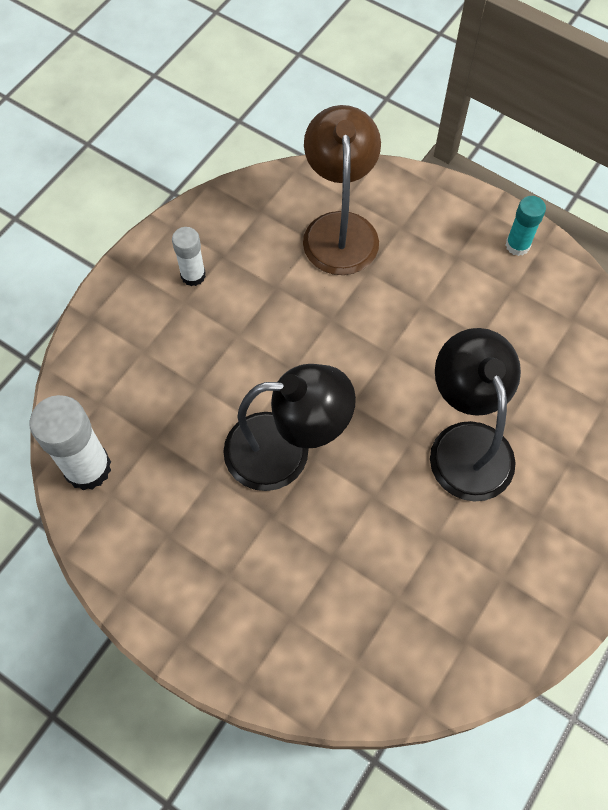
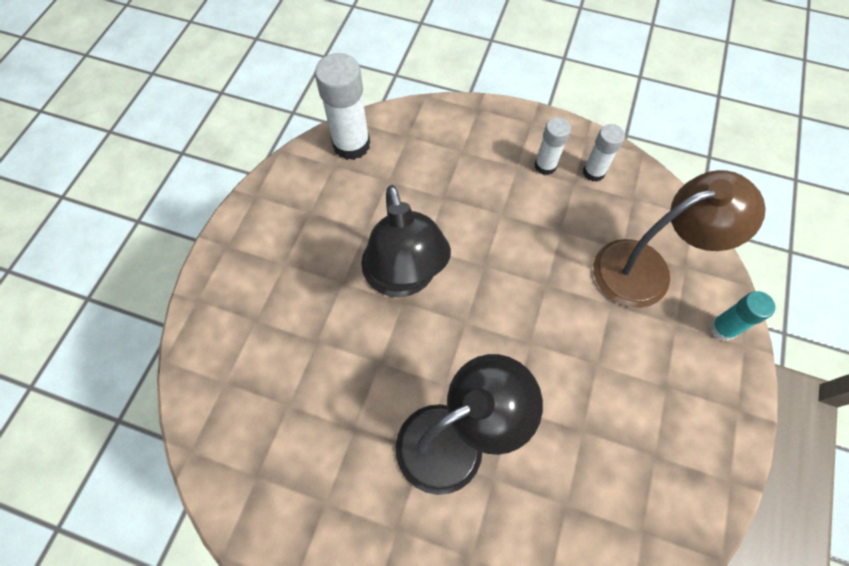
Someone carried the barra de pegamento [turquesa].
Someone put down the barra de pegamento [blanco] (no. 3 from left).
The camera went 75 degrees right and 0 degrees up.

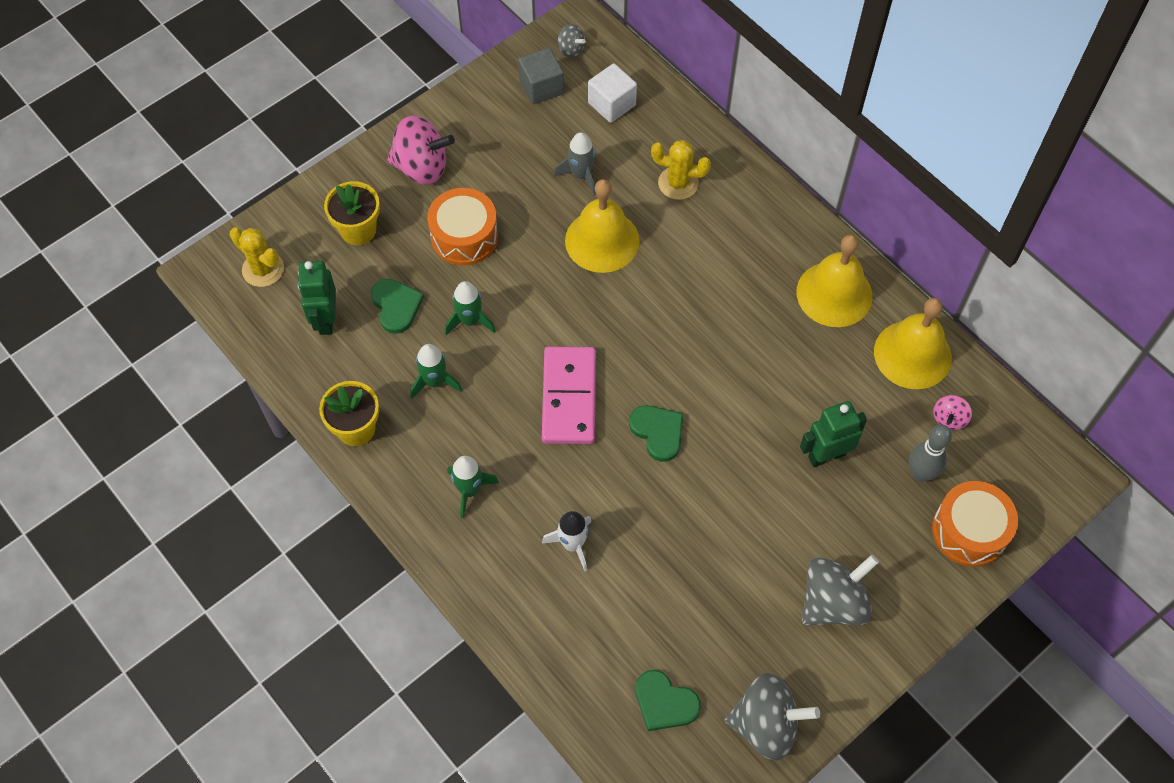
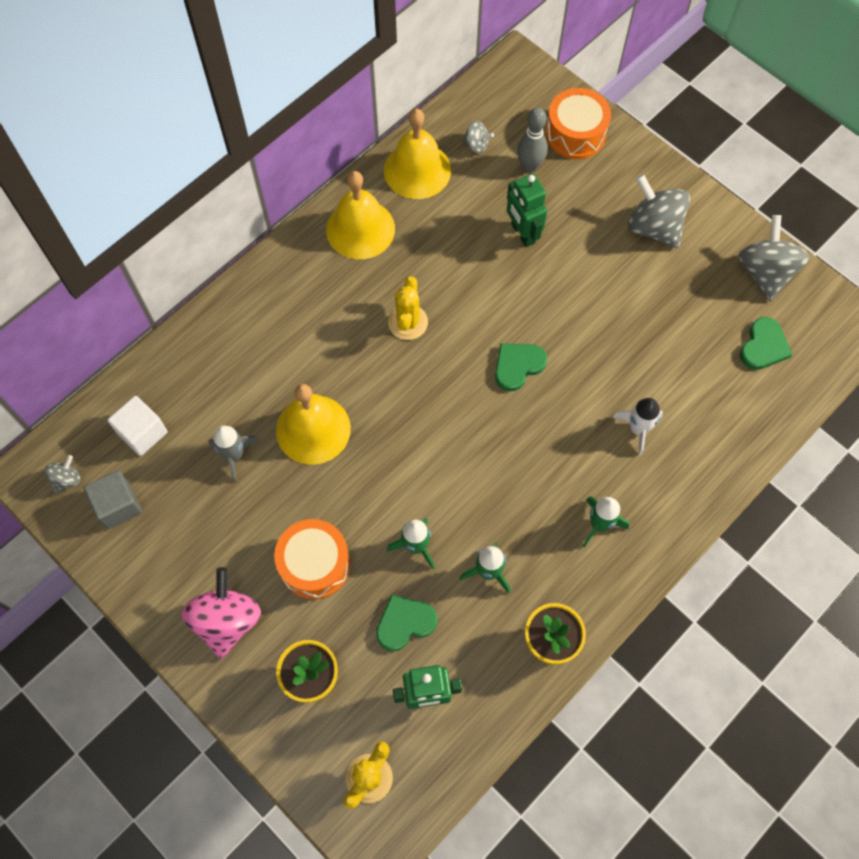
Someone took away the ficha de dominó [rosa].
Someone carried the cactus [amarillo] (no. 2 from left).
Someone repainted the peonza [rosa] (no. 2 from left), which became the peonza [gris] (no. 2 from left).
The camera went 95 degrees left and 5 degrees up.

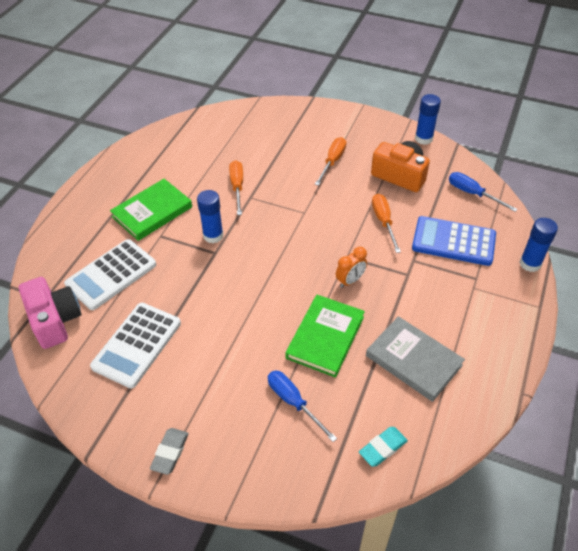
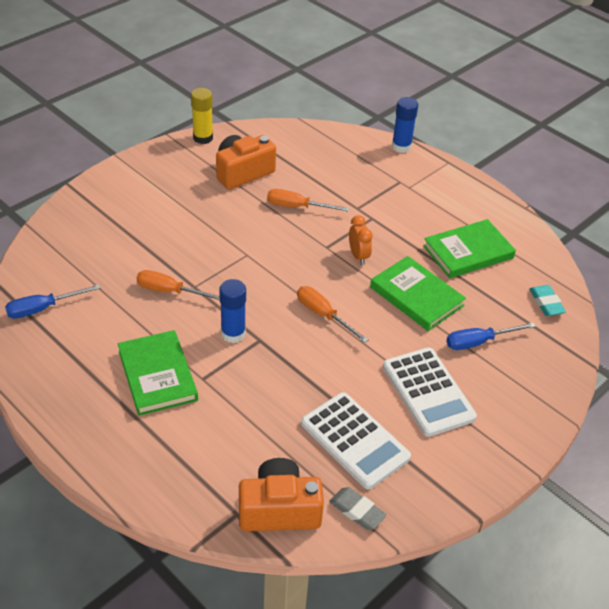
Someone repainted the cámara [rosa], which became the cámara [naranja] (no. 2 from left).
Someone carried the calculadora [blanco] (no. 1 from left in the first image).
Someone carried the goma de borrar [gris].
Someone carried the destornillador [naranja] (no. 2 from left in the first image).
Someone repainted the libro [gris], which became the libro [verde] (no. 3 from left).
Someone took away the calculadora [azul].
Someone repainted the barra de pegamento [azul] (no. 2 from left), which became the barra de pegamento [amarillo].
Someone carried the destornillador [azul] (no. 2 from left in the first image).
The camera went 70 degrees left and 5 degrees down.

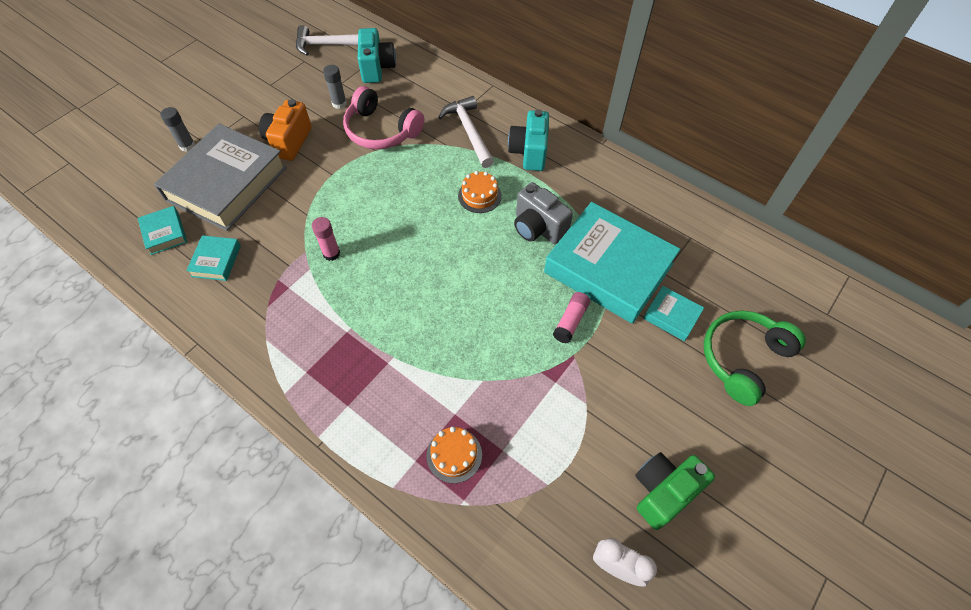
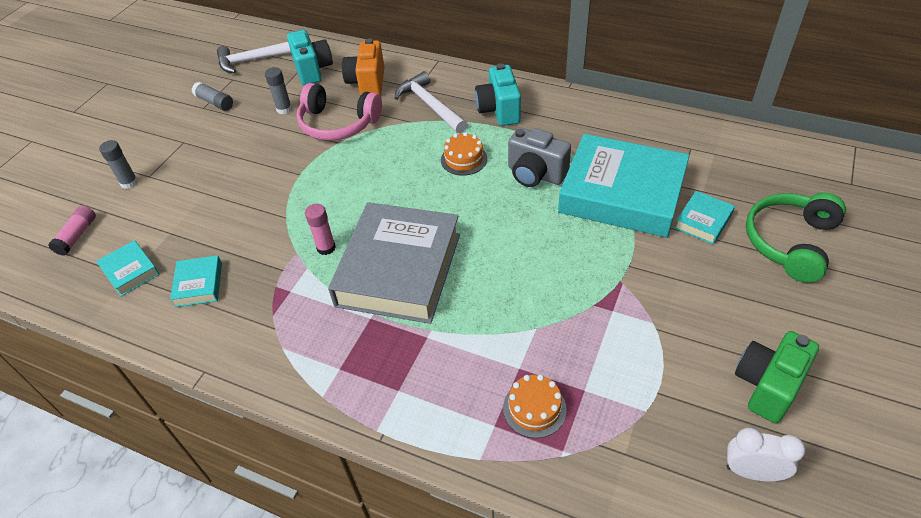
Someone carried the libro [gris].
Someone carried the cámara [naranja].
Someone carried the barra de pegamento [rosa] (no. 2 from left in the first image).
Someone rotated the libro [turquesa] (no. 4 from left) by 75 degrees counterclockwise.
Someone put down the barra de pegamento [gris] (no. 2 from left).
The camera went 10 degrees left and 10 degrees down.

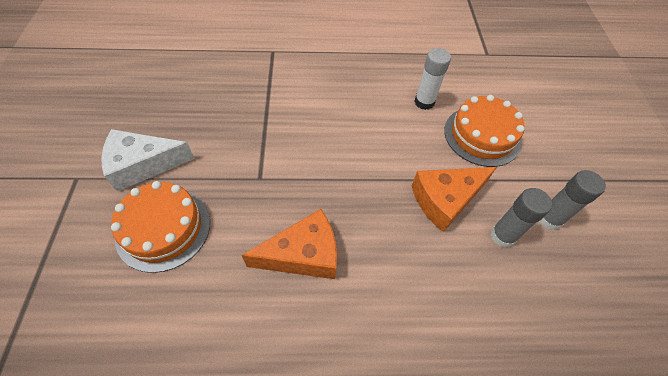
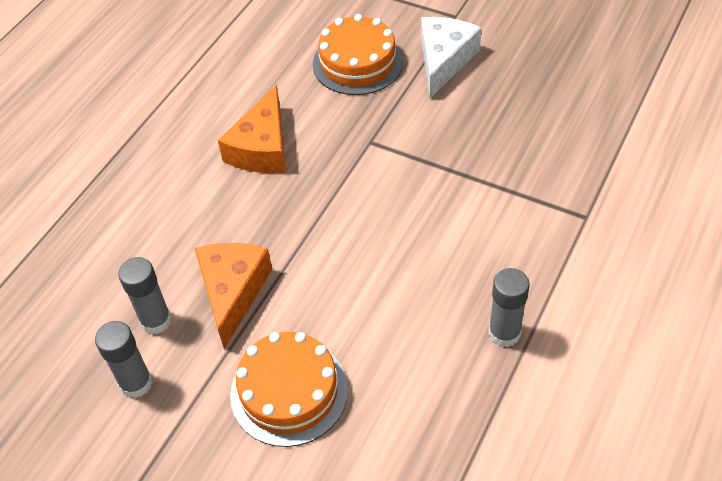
Someone took away the barra de pegamento [blanco].
Someone put down the barra de pegamento [gris] (no. 3 from left).
The camera went 125 degrees right and 5 degrees down.

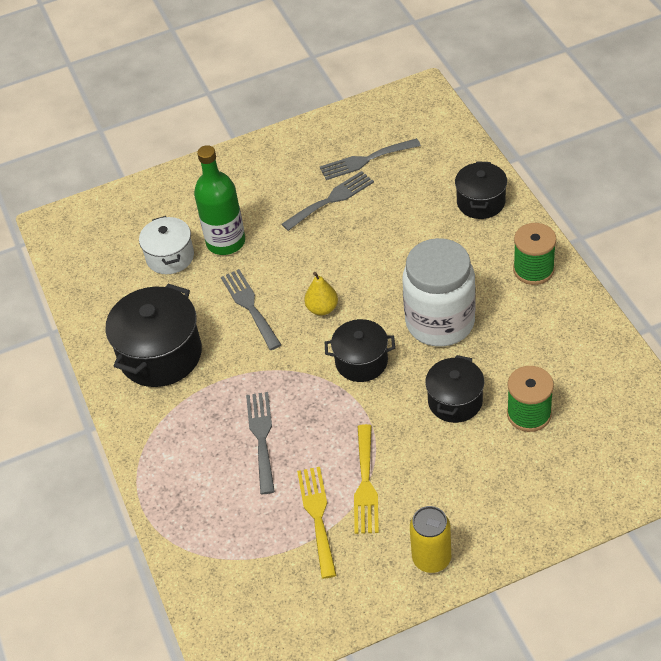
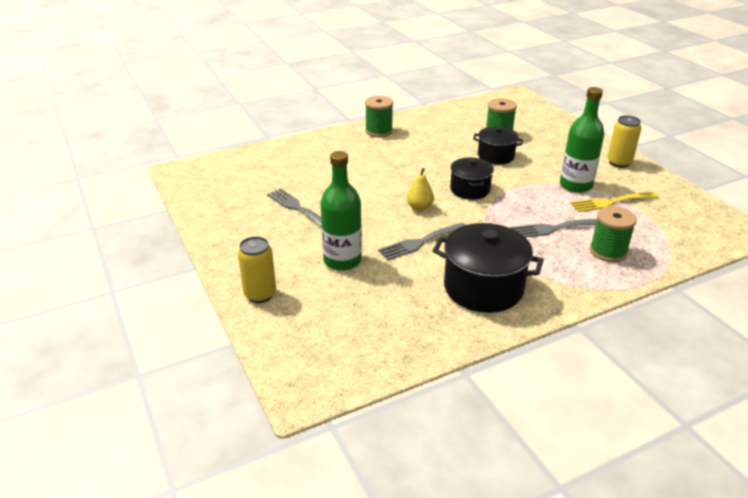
Someone took away the olla [blanco].
Someone took away the tenedor [gris] (no. 4 from left).
Someone swapped the tenedor [amarillo] (no. 2 from left) for the botella [verde] (no. 2 from left).
Someone took away the tarro [blanco].
Someone took away the olla [negro] (no. 4 from left).
Someone put down the lata [amarillo] (no. 1 from left).
Someone put down the carrete [verde] (no. 3 from left).
The camera went 100 degrees left and 15 degrees down.

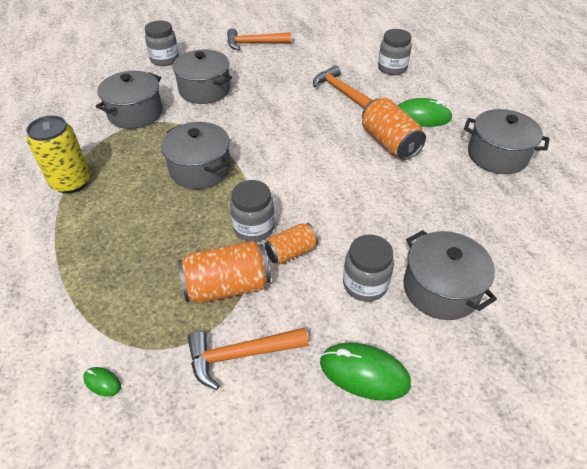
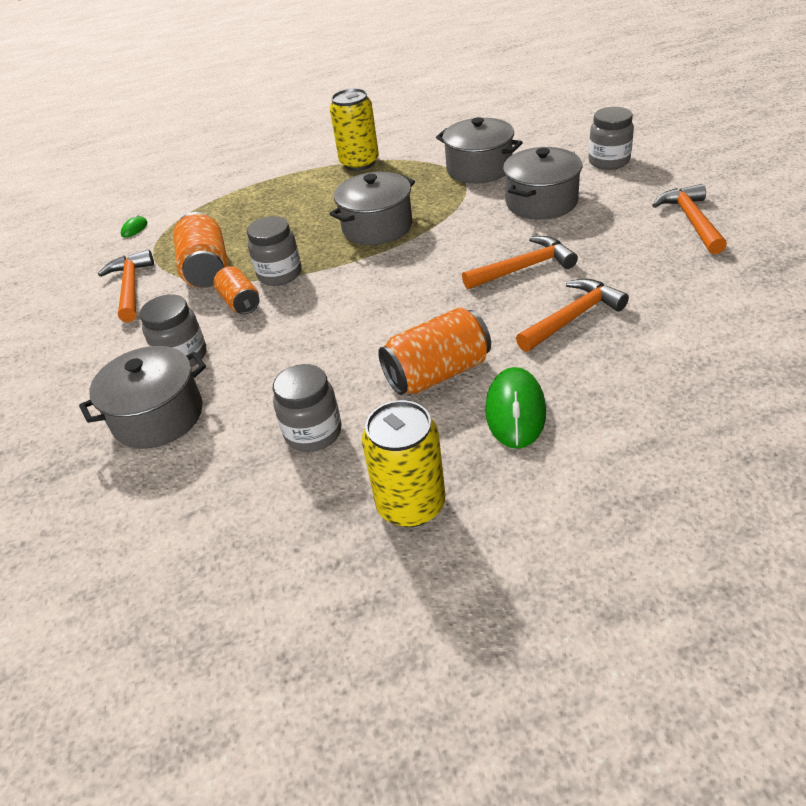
Someone took away the ratón [verde] (no. 2 from left).
Someone carried the tarro [gris] (no. 4 from left in the first image).
Someone swapped the olla [gris] (no. 5 from left) for the lata [amarillo] (no. 2 from left).
Someone put down the martillo [naranja] (no. 2 from left).
The camera went 95 degrees right and 5 degrees down.

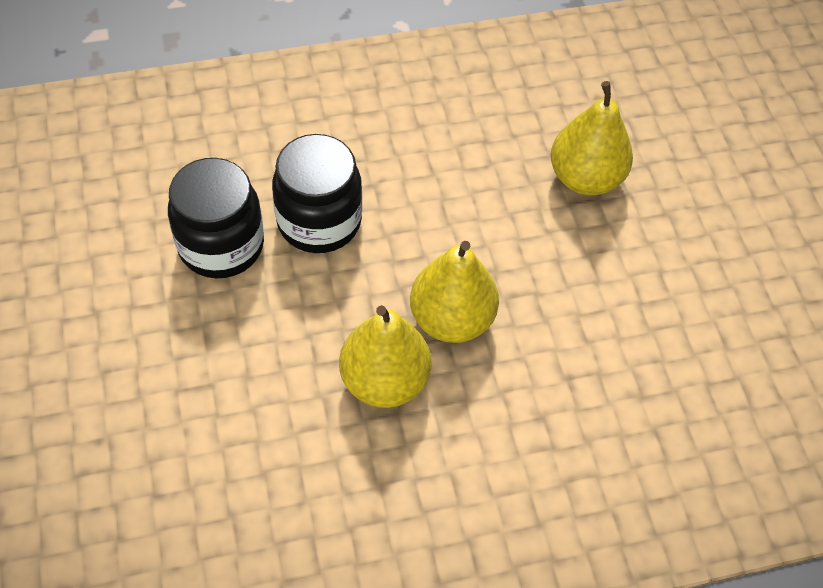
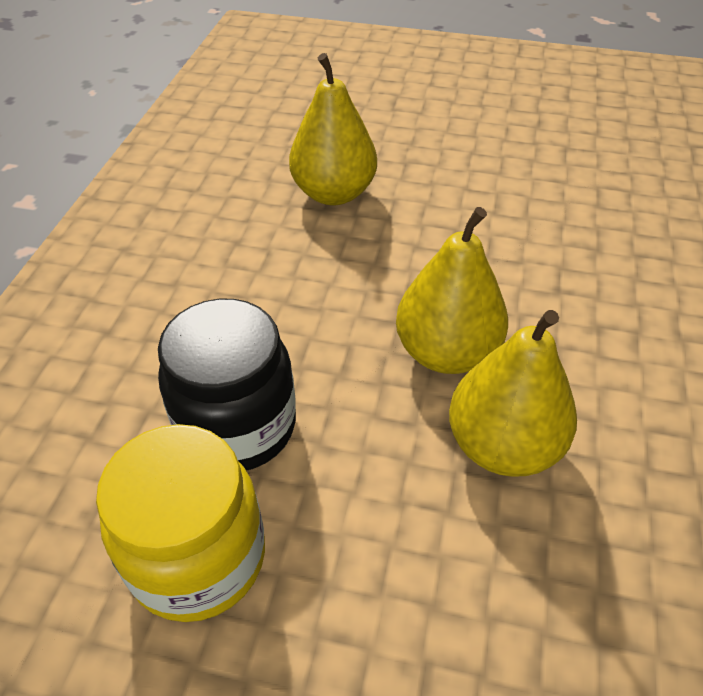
Someone repainted the tarro [negro] (no. 1 from left), which became the tarro [amarillo].
The camera went 60 degrees left and 10 degrees down.

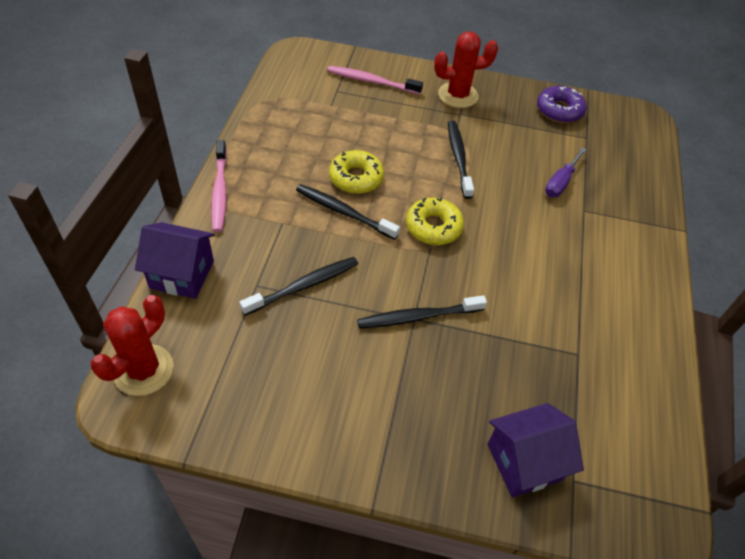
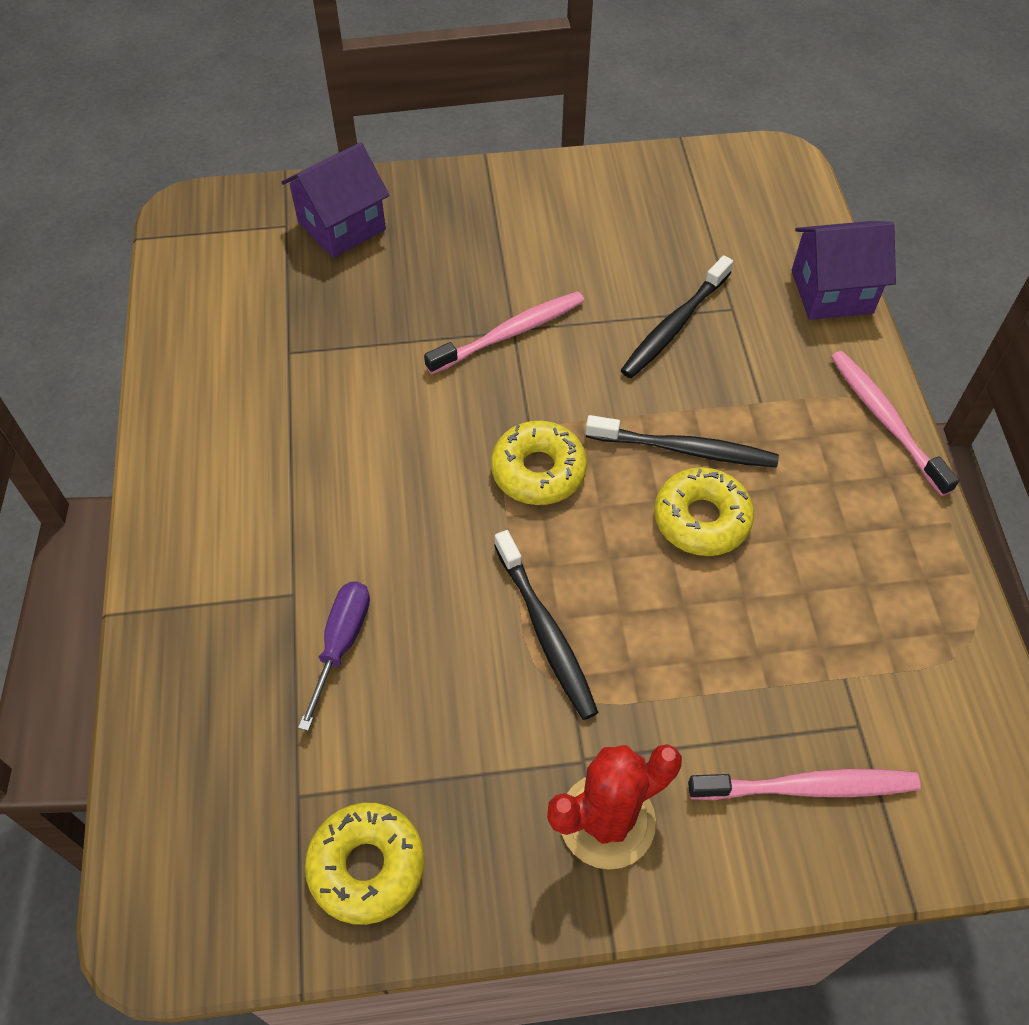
Someone took away the cactus [rojo] (no. 1 from left).
Someone repainted the cepillo de dientes [negro] (no. 3 from left), which became the cepillo de dientes [rosa] (no. 1 from left).
Someone repainted the rosquilla [morado], which became the rosquilla [amarillo] (no. 1 from left).
The camera went 165 degrees right and 5 degrees up.

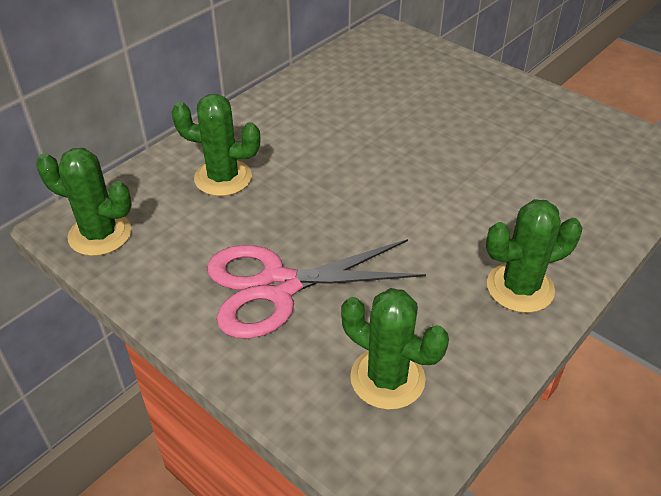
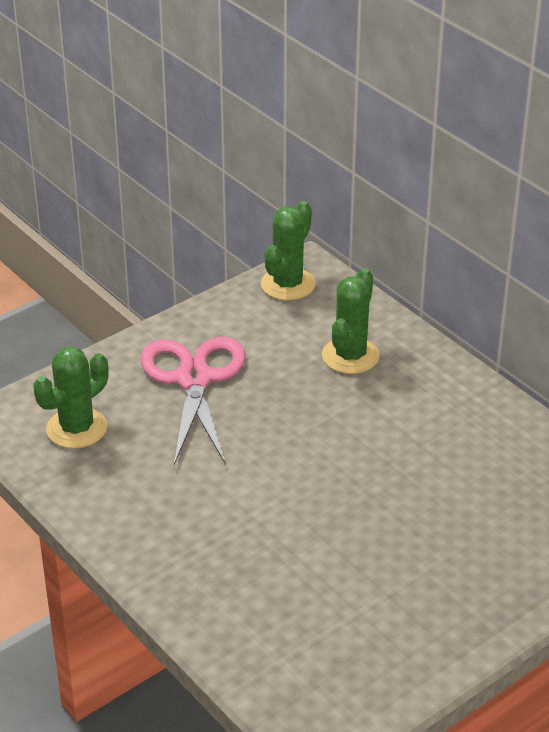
Someone took away the cactus [verde] (no. 4 from left).
The camera went 100 degrees right and 5 degrees down.

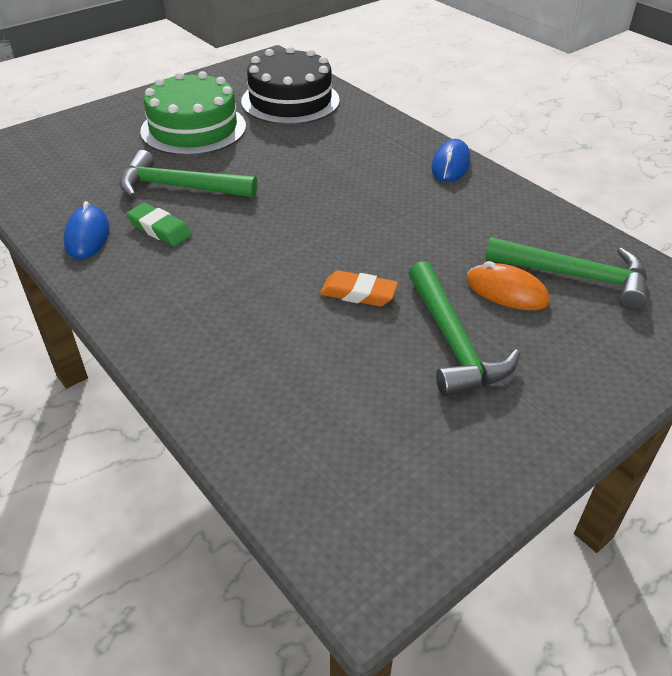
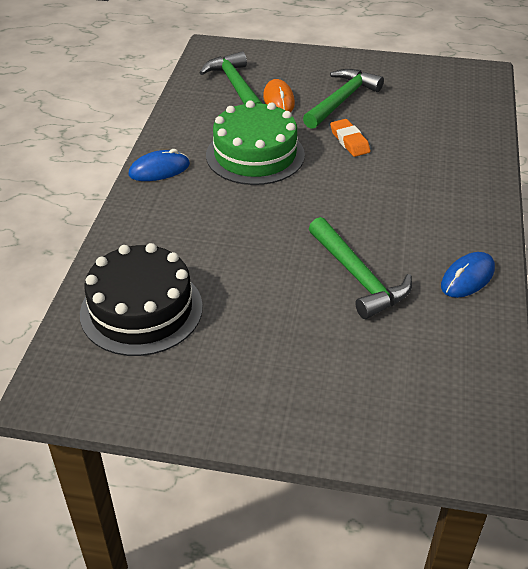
Someone took away the goma de borrar [verde].
Someone carried the tarta [verde].
The camera went 130 degrees left and 0 degrees up.

